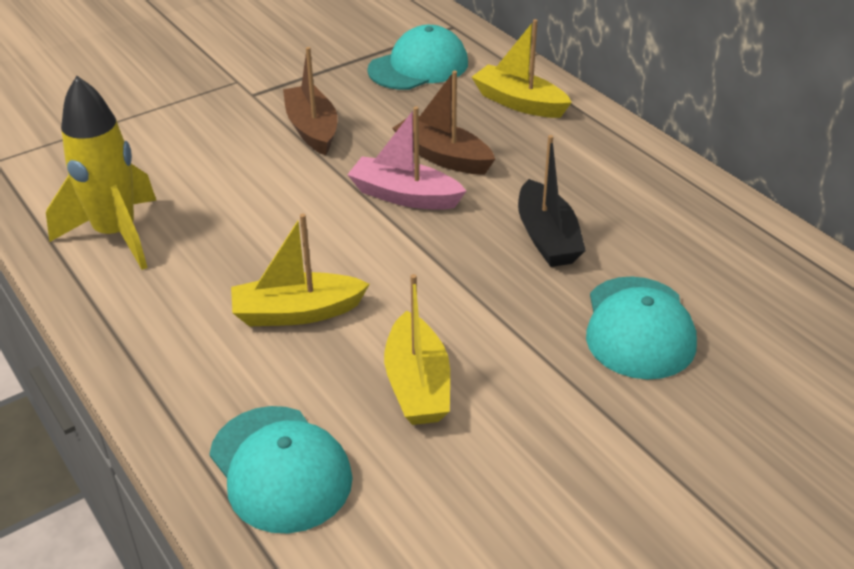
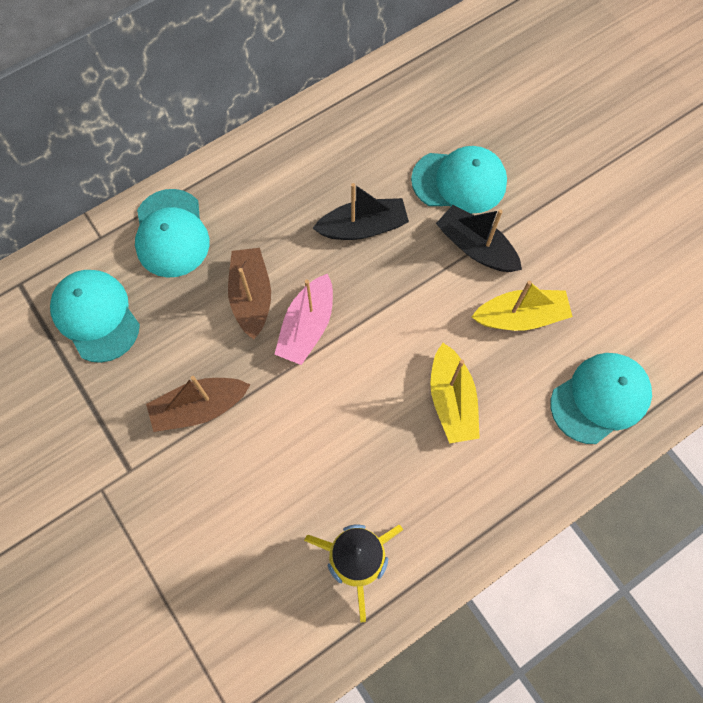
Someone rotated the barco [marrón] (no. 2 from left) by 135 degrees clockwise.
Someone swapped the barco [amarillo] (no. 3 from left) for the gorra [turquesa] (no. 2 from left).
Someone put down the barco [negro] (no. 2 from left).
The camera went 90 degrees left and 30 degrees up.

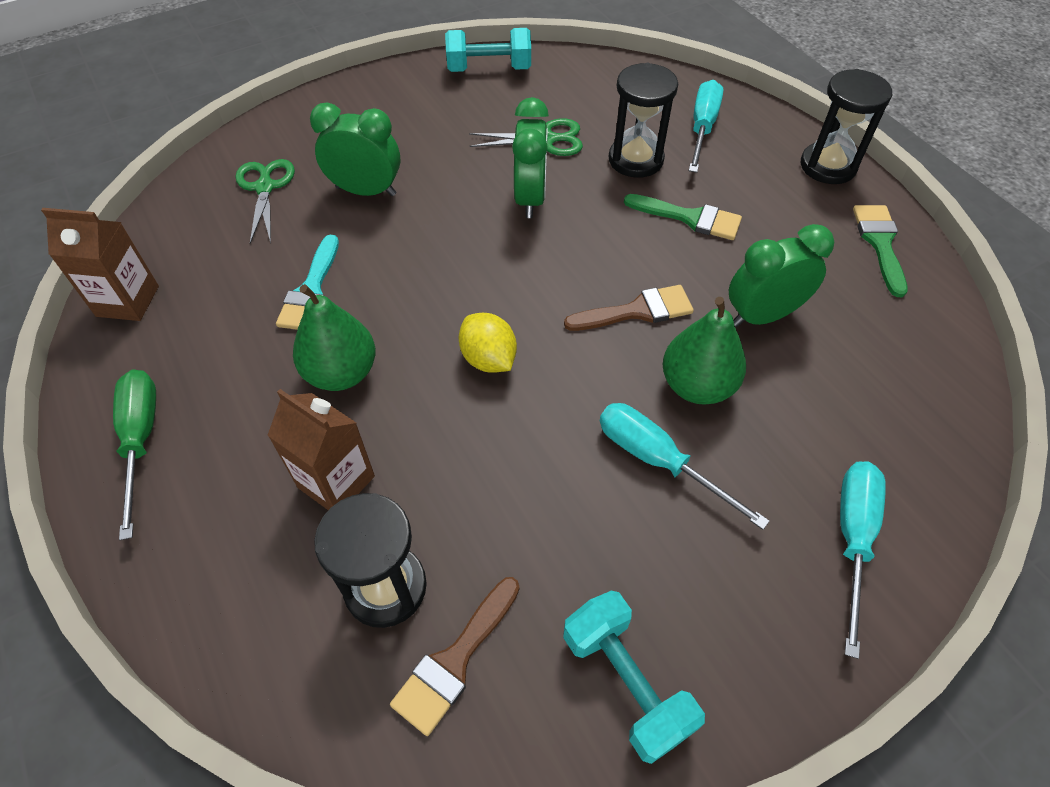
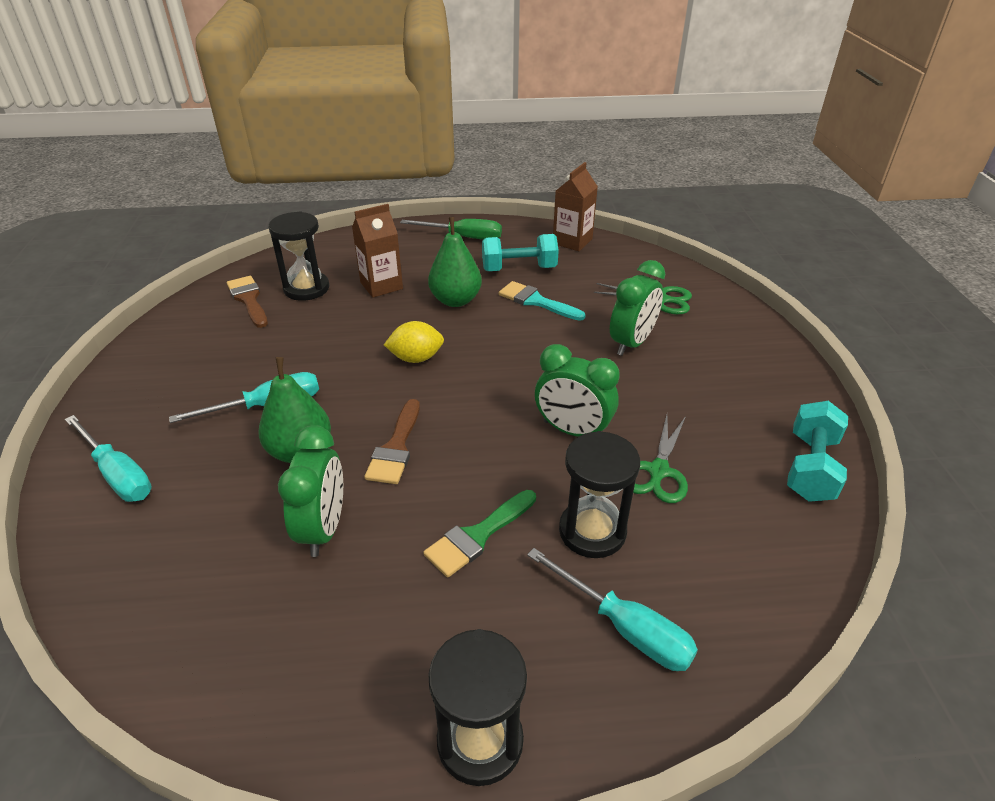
Someone carried the mancuerna [turquesa] (no. 2 from left in the first image).
Someone took away the pincel [verde] (no. 2 from left).
The camera went 115 degrees right and 15 degrees down.

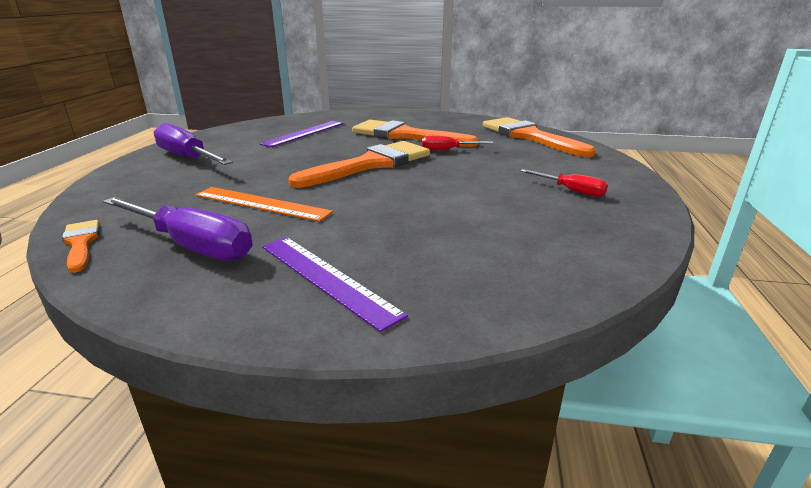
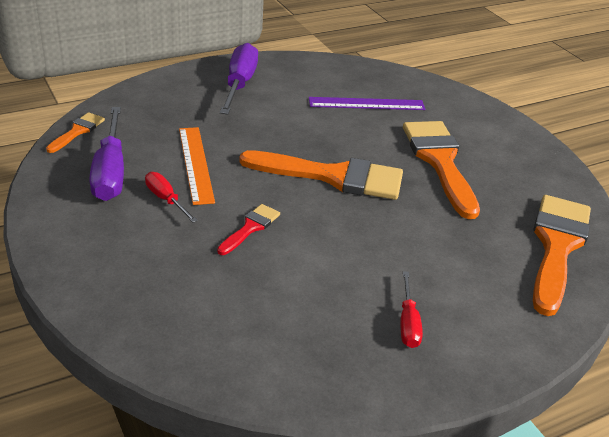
Someone took away the regla [morado] (no. 2 from left).
Someone carried the destornillador [rojo] (no. 1 from left).
Someone put down the pincel [rojo].
The camera went 50 degrees right and 10 degrees up.

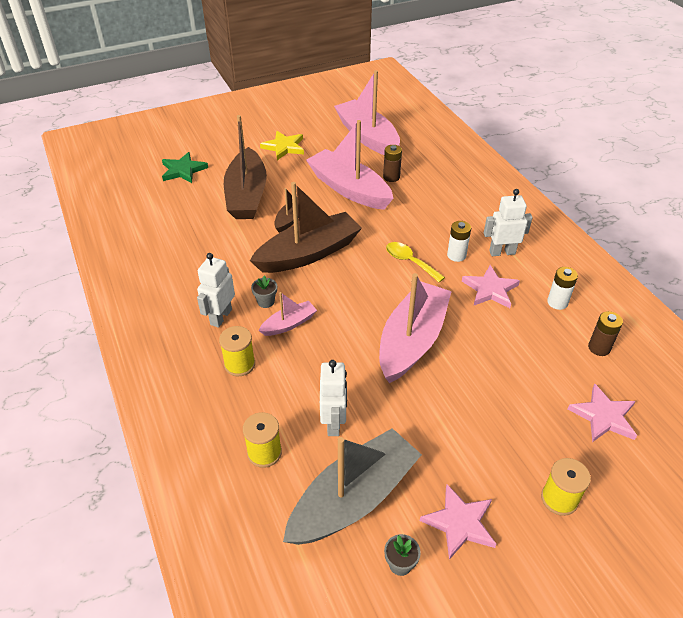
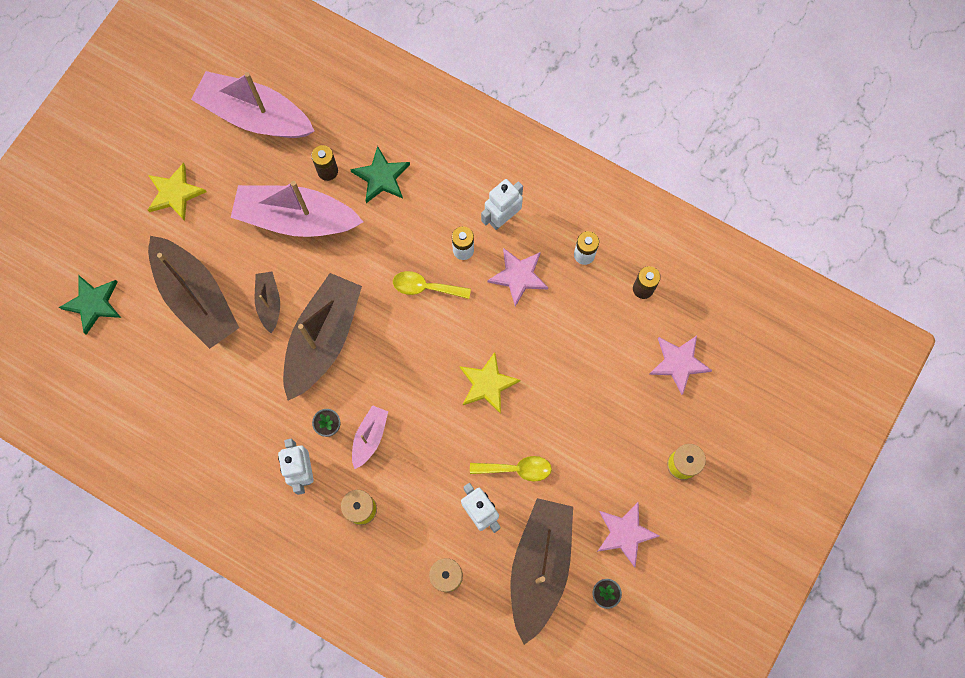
Someone repainted the barco [gris], which became the barco [marrón] (no. 4 from left).
Someone swapped the barco [rosa] (no. 4 from left) for the estrella [amarillo] (no. 2 from left).
Someone put down the estrella [verde] (no. 2 from left).
Someone put down the cuchara [amarillo] (no. 2 from left).
The camera went 35 degrees left and 30 degrees up.

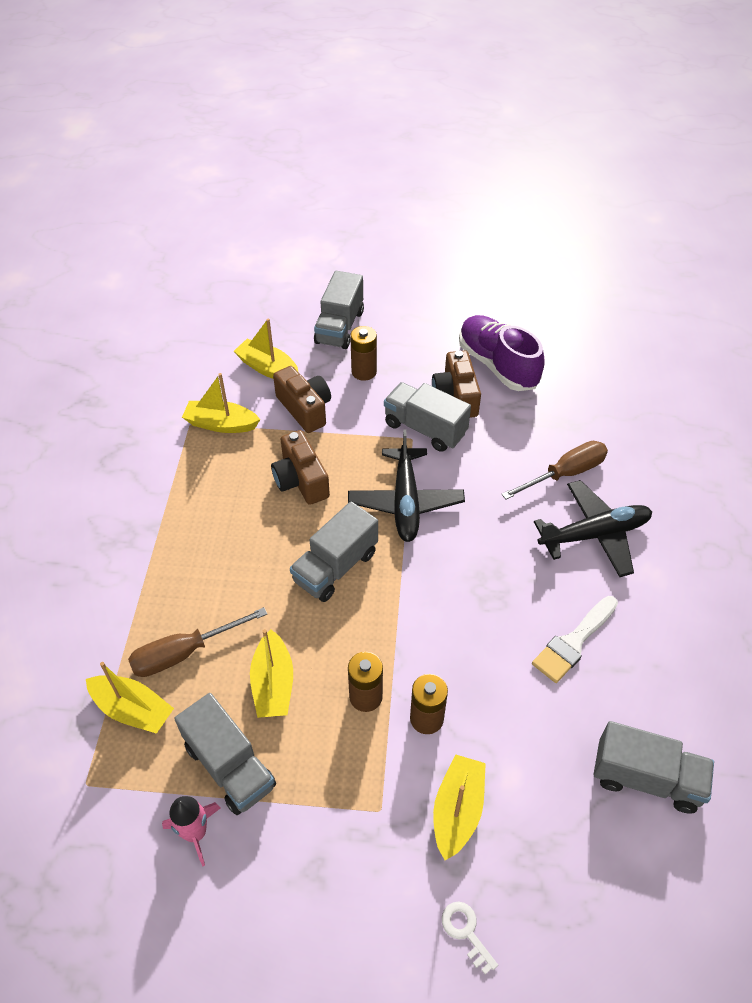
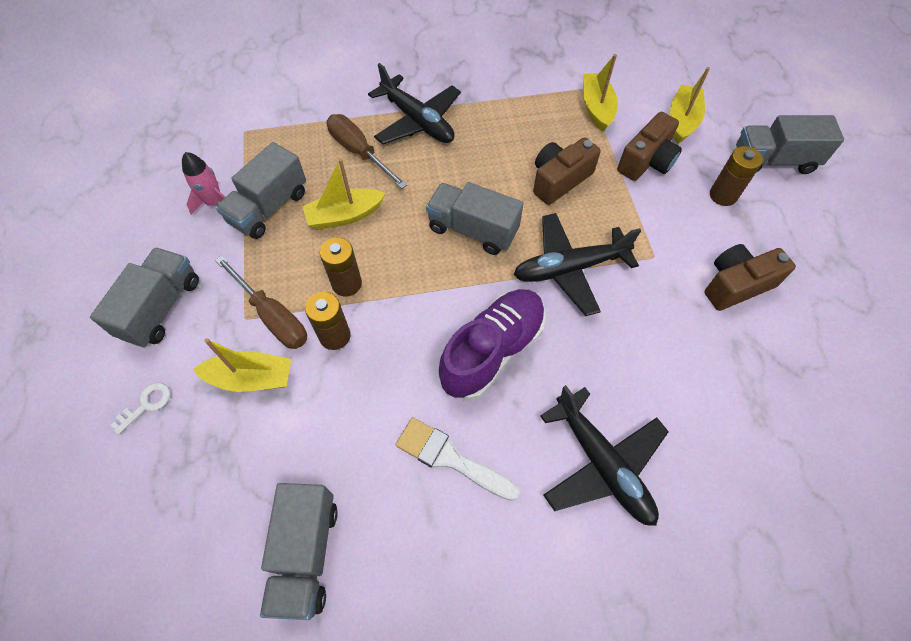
Someone took away the barco [amarillo] (no. 1 from left).
Someone carried the camión [gris] (no. 4 from left in the first image).
Someone carried the zapato [morado].
Someone carried the destornillador [marrón] (no. 2 from left in the first image).
Someone put down the avión [negro] (no. 1 from left).
The camera went 75 degrees right and 10 degrees up.

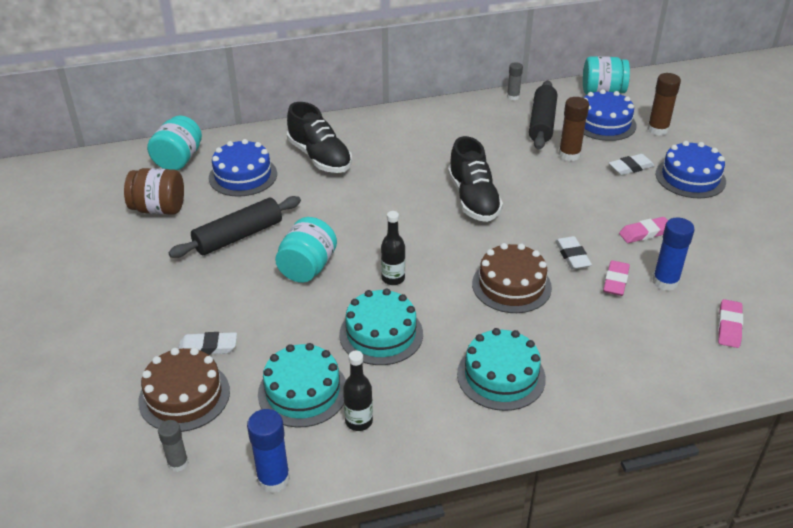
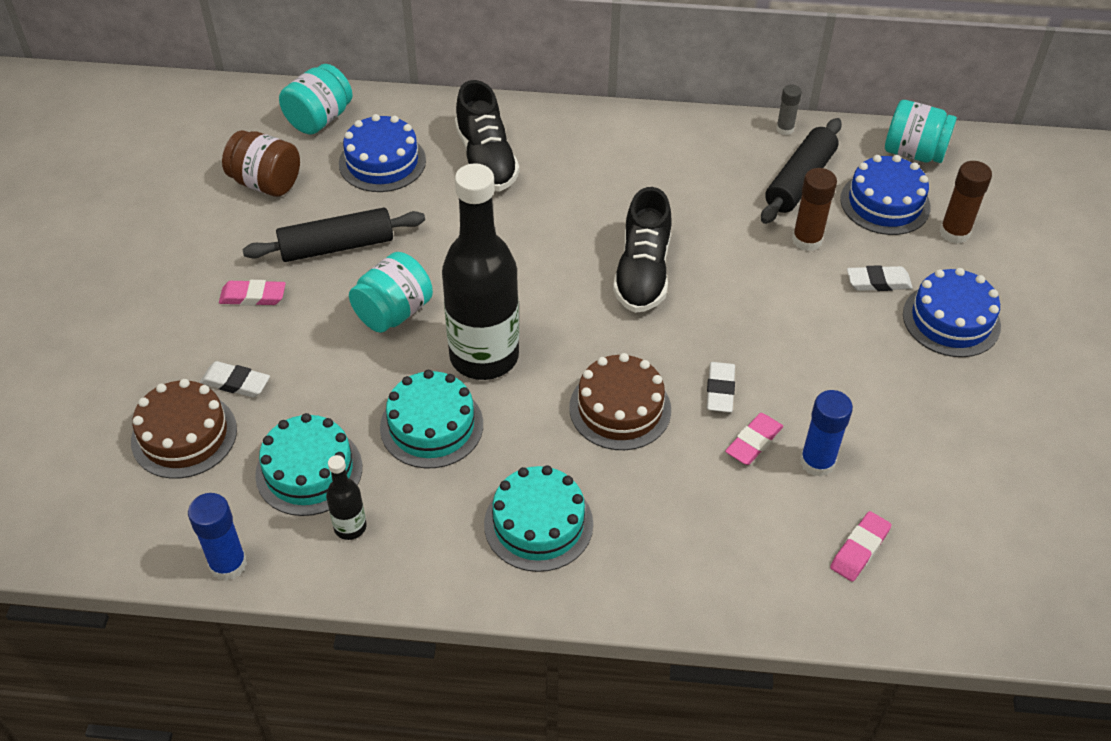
Someone took away the barra de pegamento [gris] (no. 1 from left).
Someone scaled the botella [negro] (no. 2 from left) by 2.35.
Someone carried the goma de borrar [rosa] (no. 2 from left in the first image).
The camera went 20 degrees right and 10 degrees up.

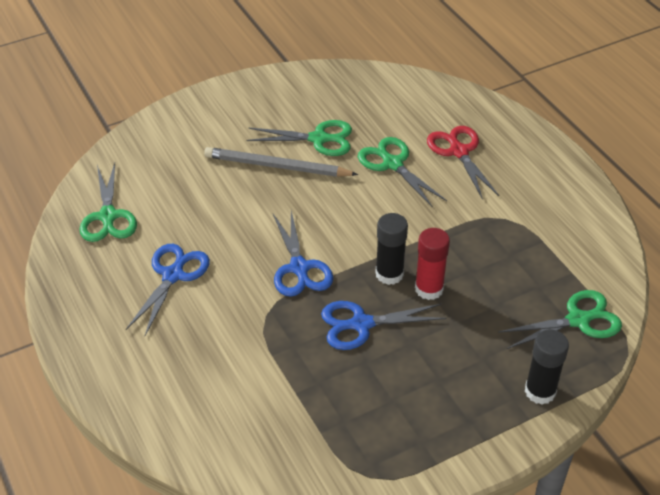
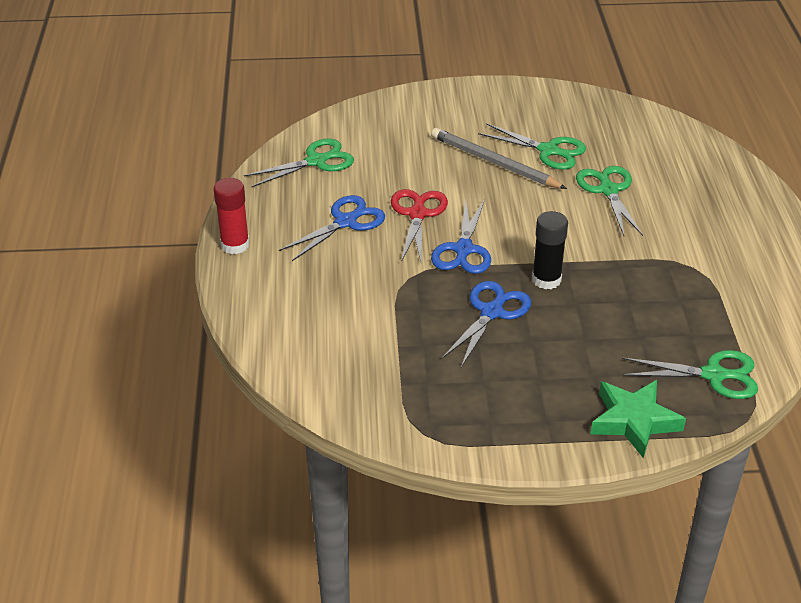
Someone rotated the tijeras [verde] (no. 1 from left) by 135 degrees counterclockwise.
Someone rotated the tijeras [azul] (no. 3 from left) by 105 degrees clockwise.
Someone carried the barra de pegamento [rojo].
Someone carried the tijeras [rojo].
Someone swapped the barra de pegamento [negro] (no. 2 from left) for the estrella [verde].
The camera went 25 degrees right and 5 degrees down.

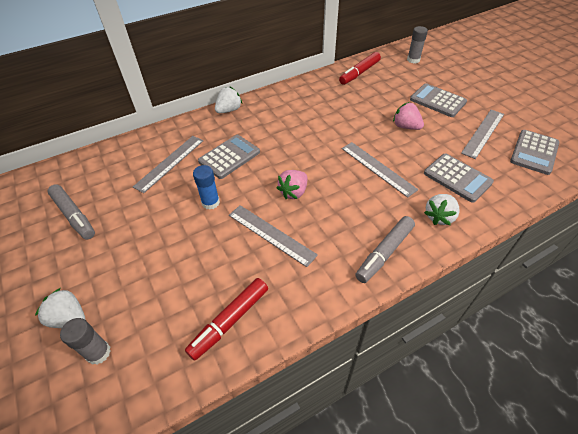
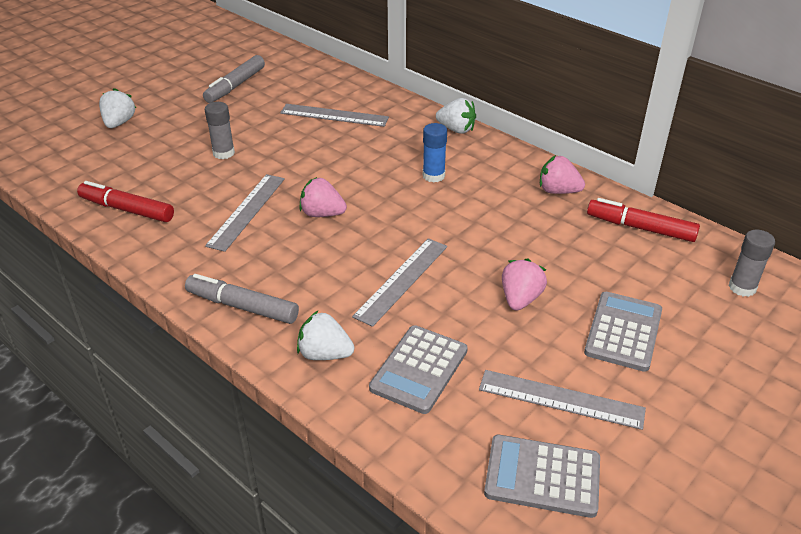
Someone carried the barra de pegamento [gris] (no. 1 from left).
Someone carried the barra de pegamento [azul].
Someone took away the calculadora [gris] (no. 1 from left).
Someone put down the fresa [rosa] (no. 3 from left).
The camera went 70 degrees right and 10 degrees down.

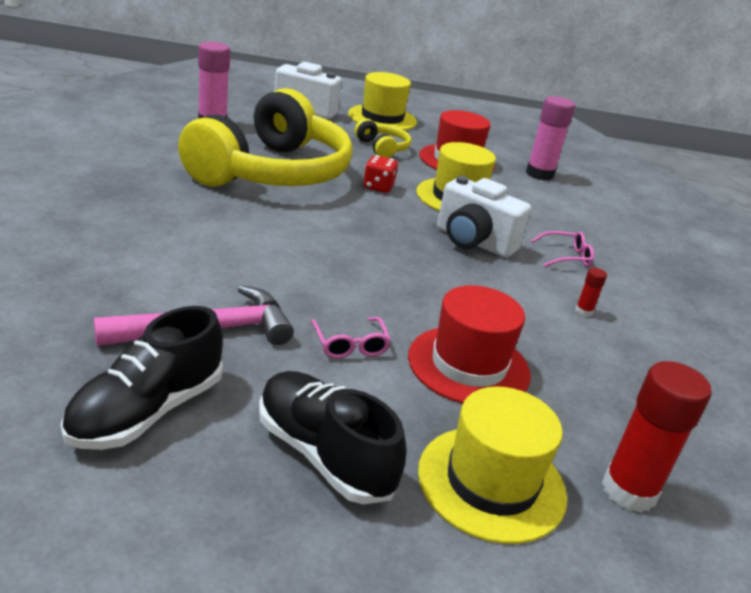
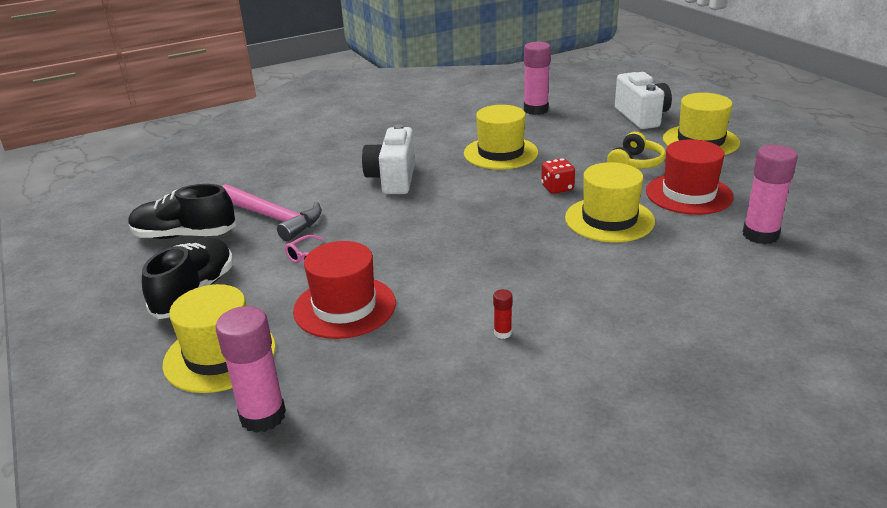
Someone swapped the auriculares [amarillo] (no. 1 from left) for the sombrero [amarillo] (no. 2 from left).
Someone carried the cámara [blanco] (no. 2 from left in the first image).
Someone took away the gafas [rosa] (no. 2 from left).
Someone repainted the barra de pegamento [rojo] (no. 2 from left), which became the barra de pegamento [rosa] (no. 1 from left).
The camera went 65 degrees right and 0 degrees up.

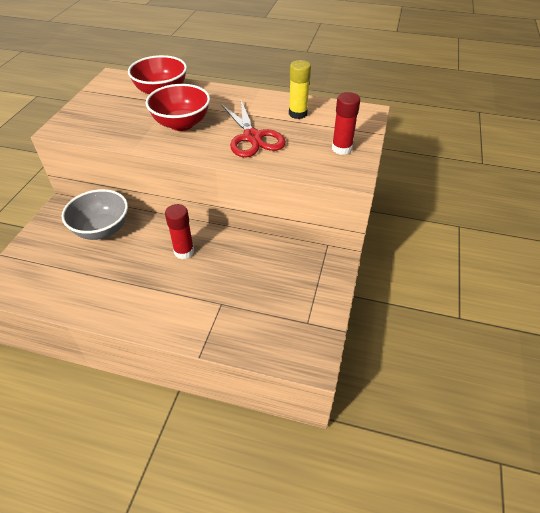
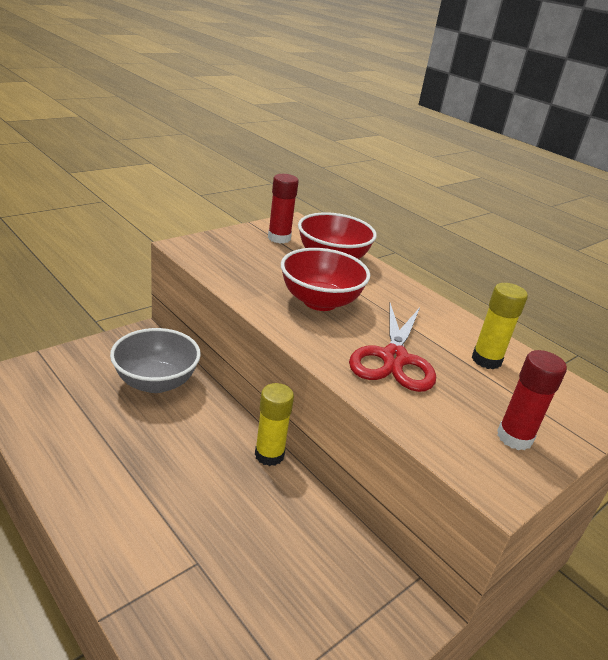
Someone carried the barra de pegamento [rojo] (no. 1 from left).
Someone put down the barra de pegamento [amarillo] (no. 1 from left).
The camera went 30 degrees right and 15 degrees down.

